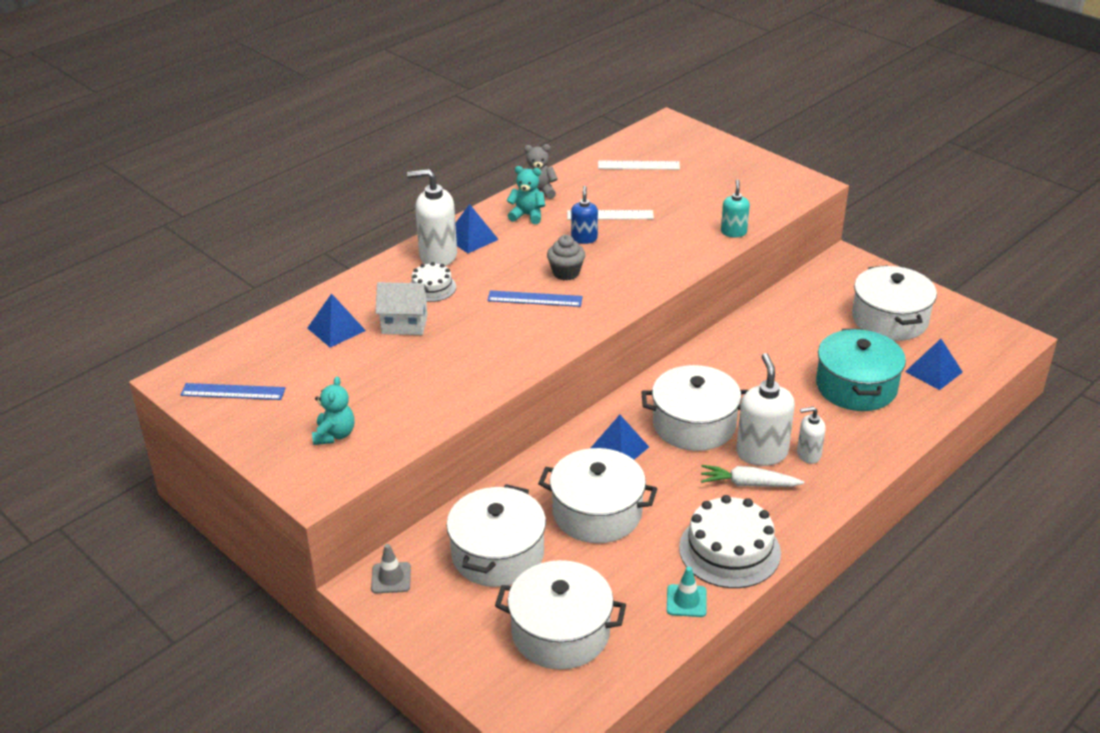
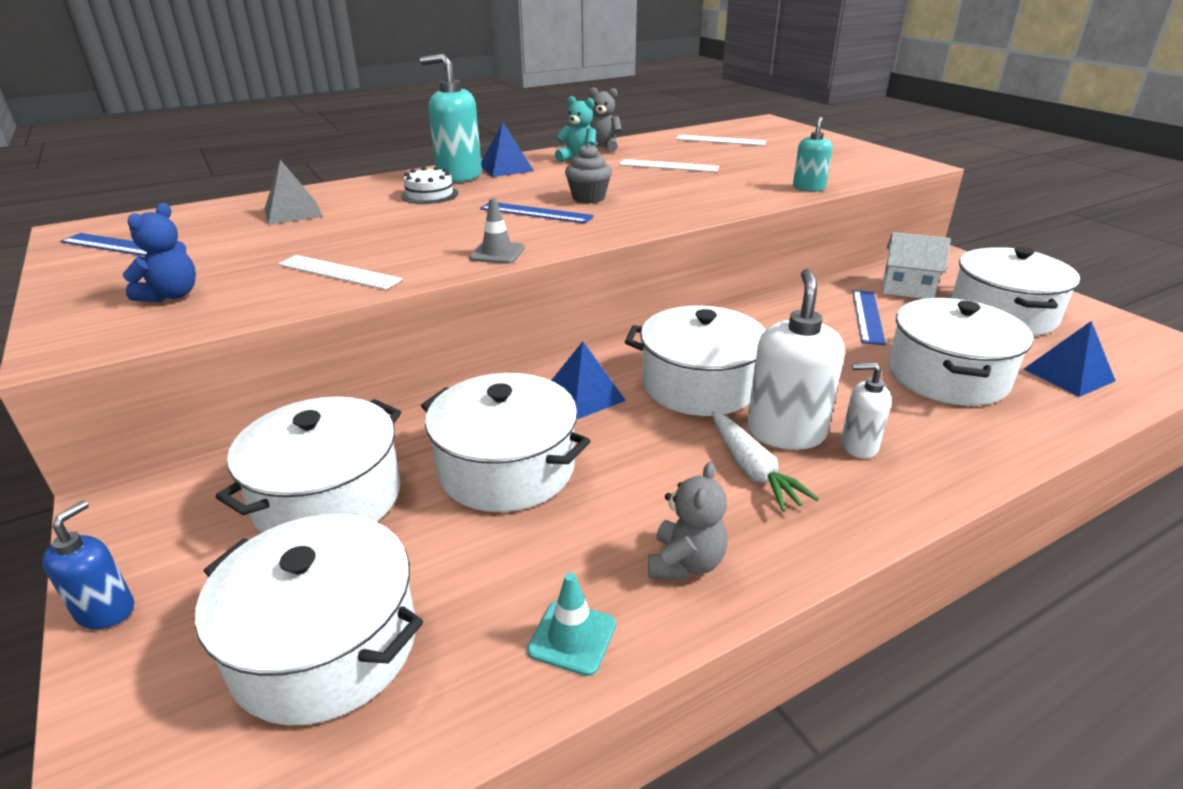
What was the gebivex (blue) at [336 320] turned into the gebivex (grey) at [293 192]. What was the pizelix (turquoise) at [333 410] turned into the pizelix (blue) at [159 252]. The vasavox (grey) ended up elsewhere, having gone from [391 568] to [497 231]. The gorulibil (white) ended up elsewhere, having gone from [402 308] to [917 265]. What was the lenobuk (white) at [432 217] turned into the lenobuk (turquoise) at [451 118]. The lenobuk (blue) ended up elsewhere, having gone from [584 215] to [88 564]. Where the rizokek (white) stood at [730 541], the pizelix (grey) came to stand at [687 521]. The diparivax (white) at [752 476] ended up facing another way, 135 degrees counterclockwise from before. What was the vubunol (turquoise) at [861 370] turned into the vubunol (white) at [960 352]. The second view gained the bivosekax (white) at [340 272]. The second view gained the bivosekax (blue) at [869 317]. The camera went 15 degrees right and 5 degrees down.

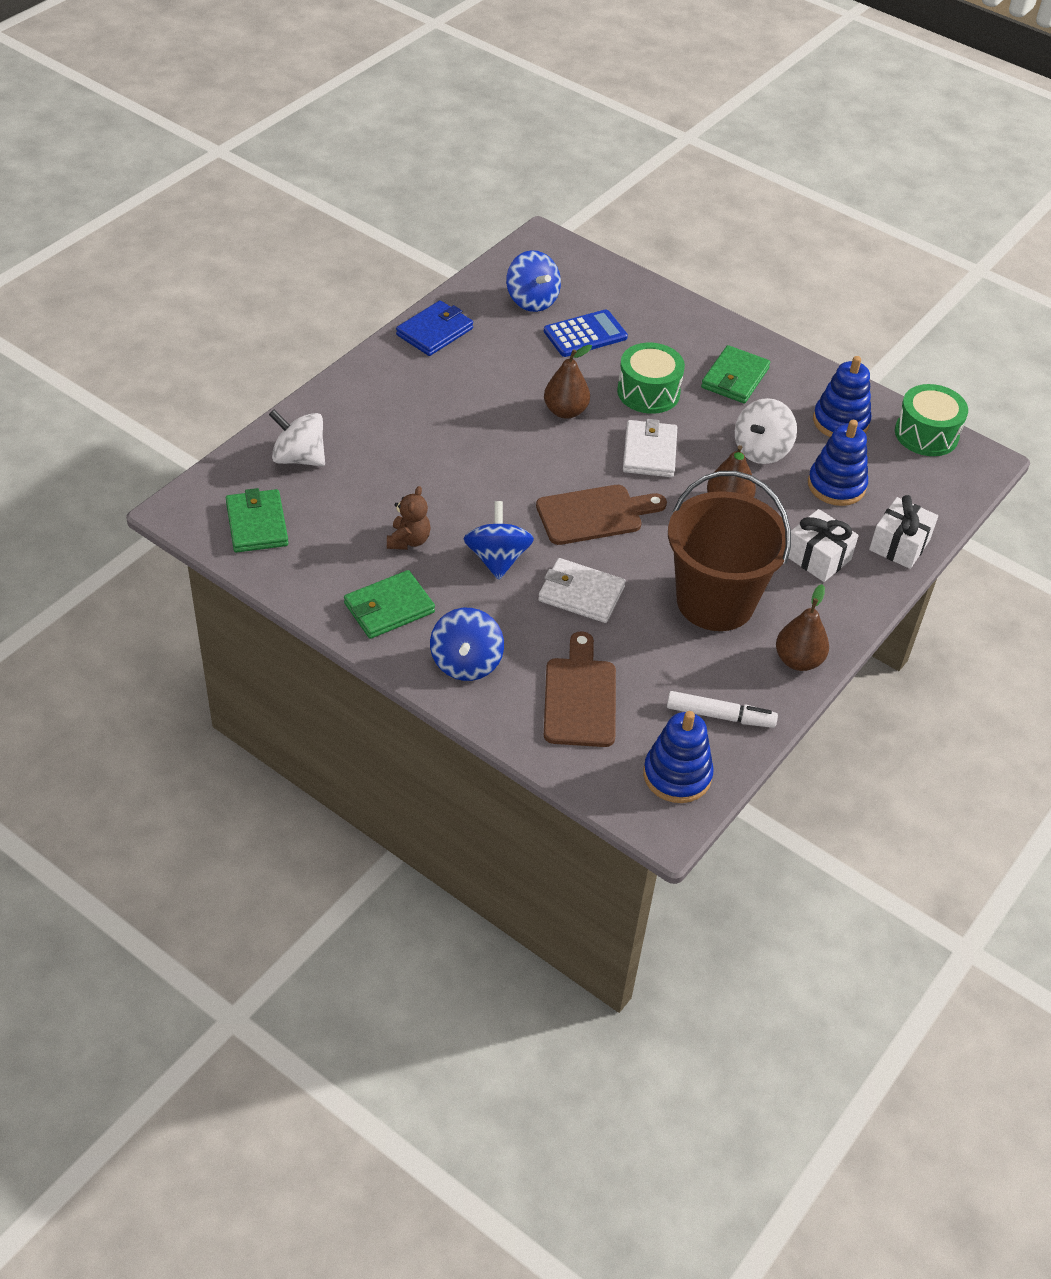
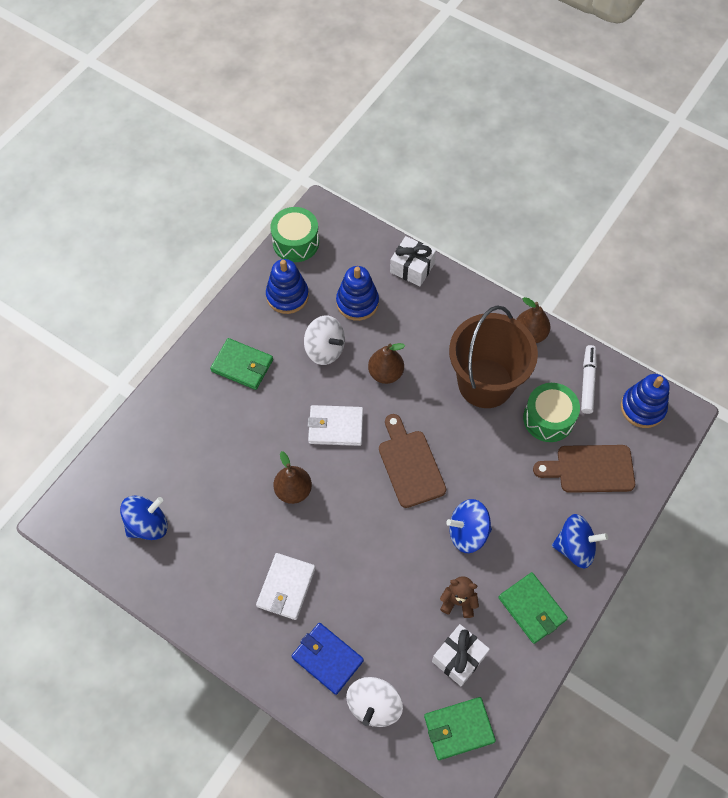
The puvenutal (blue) ended up elsewhere, having gone from [434 328] to [327 659]. The puvenutal (white) ended up elsewhere, having gone from [582 590] to [285 586]. The second view lost the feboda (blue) at [586 333]. The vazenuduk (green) ended up elsewhere, having gone from [651 378] to [551 412]. The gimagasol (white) ended up elsewhere, having gone from [823 545] to [461 655]. The camera went 90 degrees left and 15 degrees up.

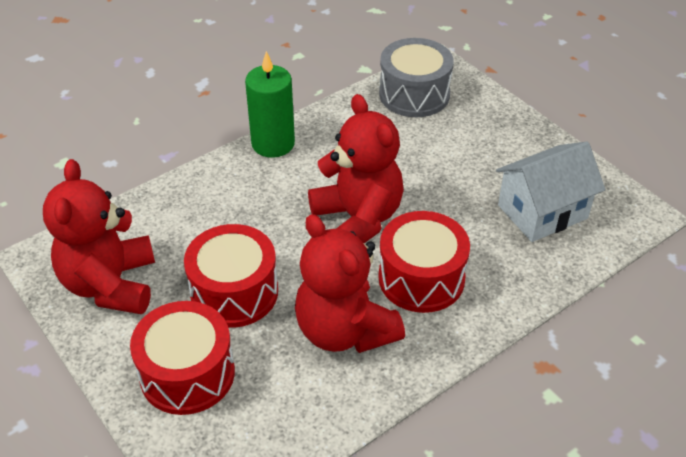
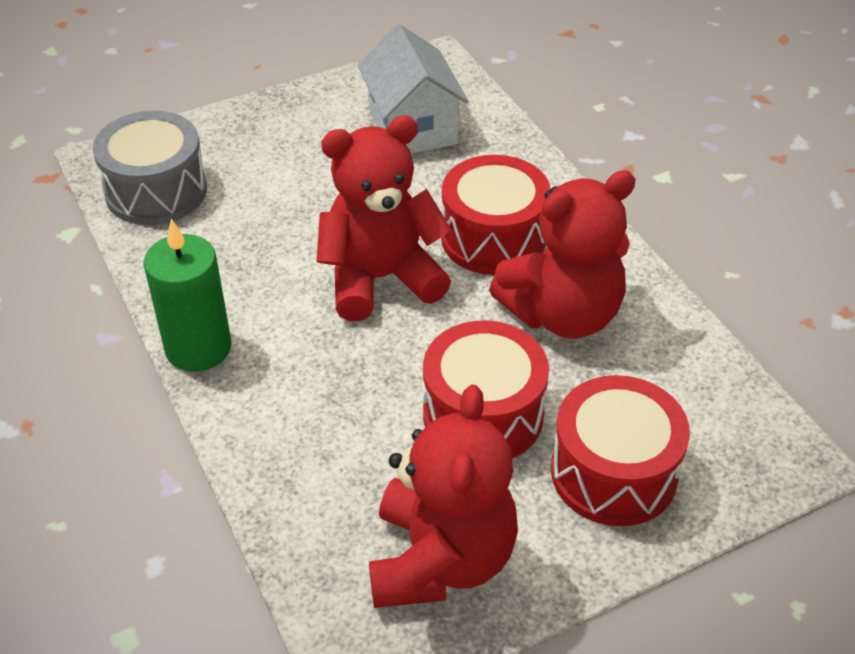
The pizelix (red) at [99 236] ended up facing another way, 90 degrees counterclockwise from before. The camera went 80 degrees left and 0 degrees up.

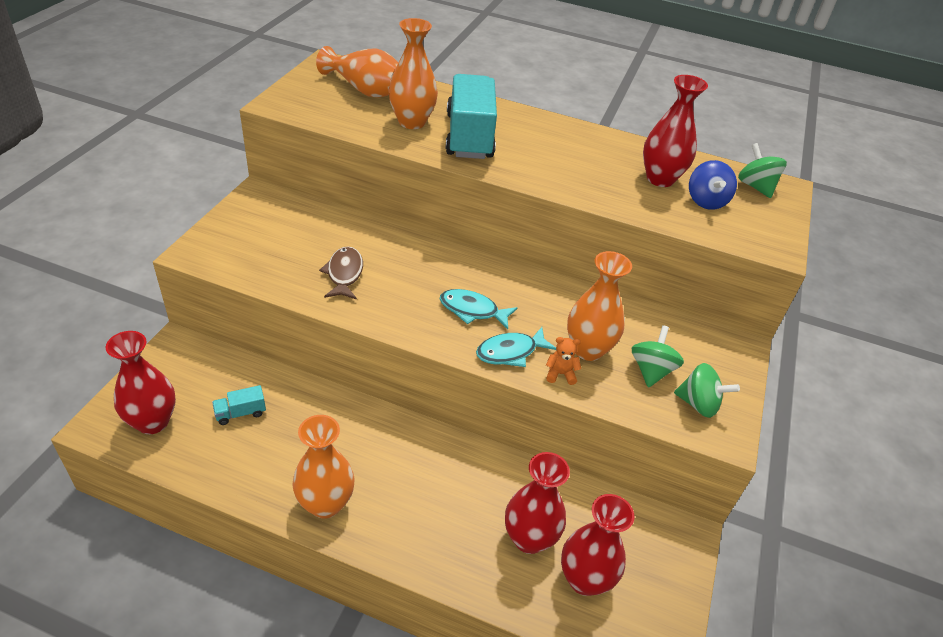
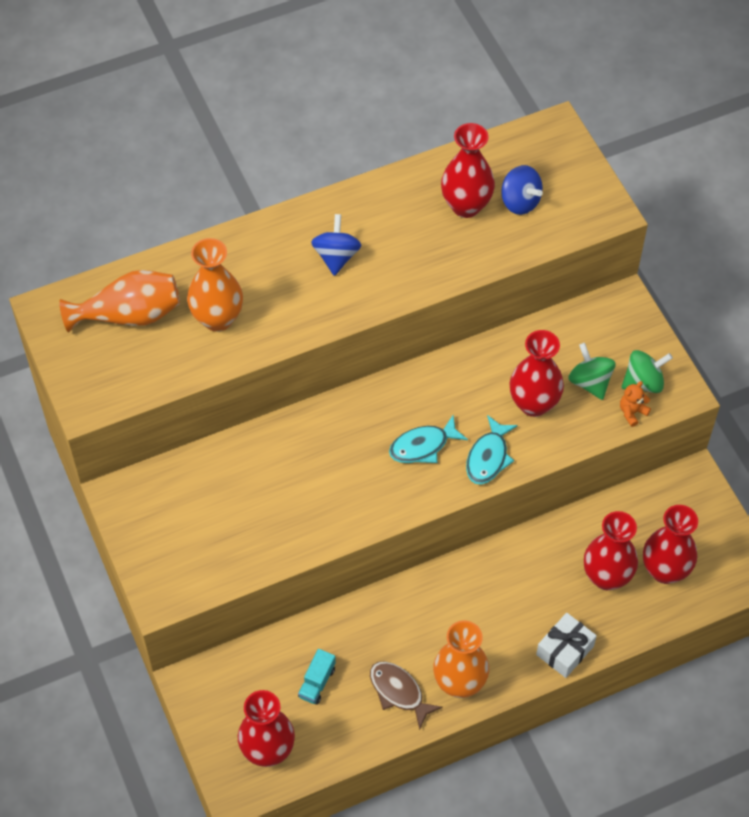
The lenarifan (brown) ended up elsewhere, having gone from [341 273] to [406 695]. The second view lost the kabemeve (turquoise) at [471 116]. The pizelix (orange) ended up elsewhere, having gone from [563 361] to [635 404]. What was the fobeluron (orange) at [599 306] turned into the fobeluron (red) at [537 373]. The second view lost the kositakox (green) at [762 170]. The second view gained the kositakox (blue) at [336 245]. The second view gained the gimagasol (white) at [566 645]. The camera went 40 degrees left and 15 degrees up.

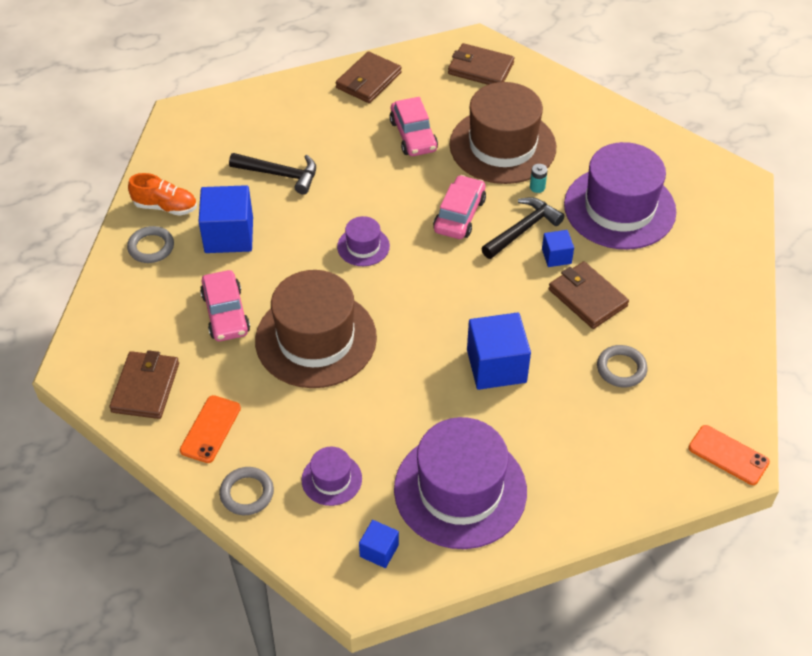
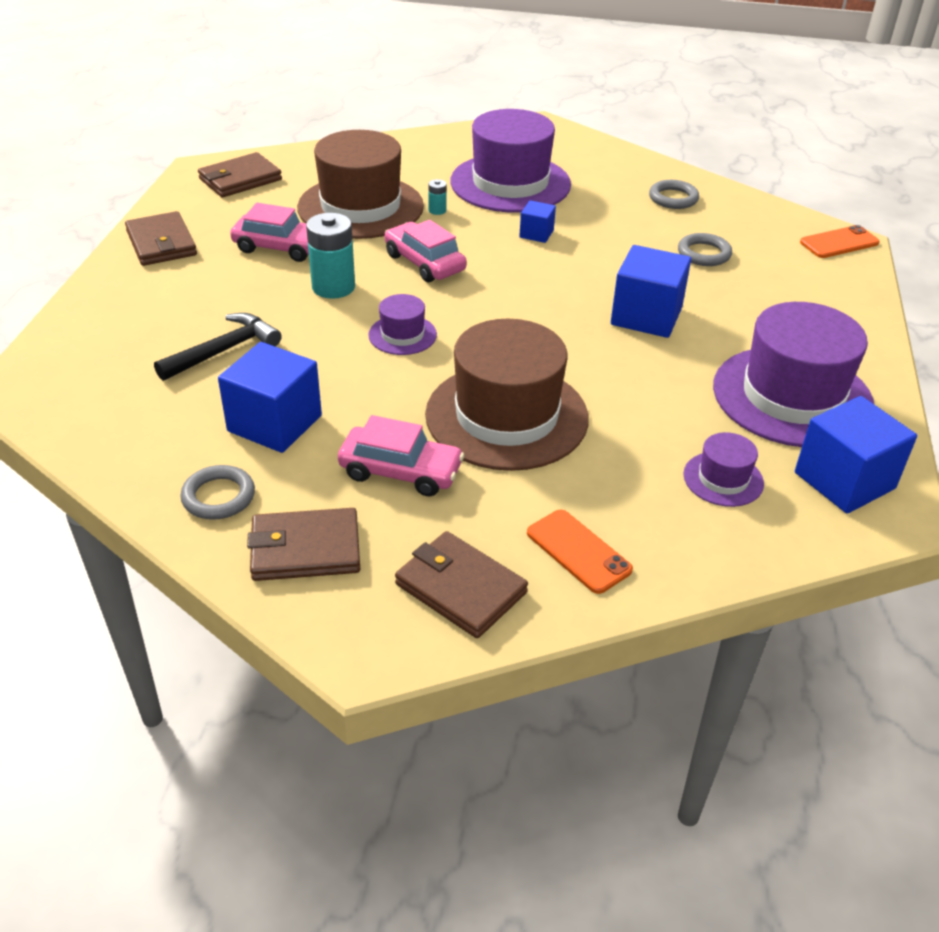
The second view lost the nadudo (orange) at [162 194]. The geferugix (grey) ended up elsewhere, having gone from [246 491] to [674 194]. The size of the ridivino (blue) at [379 544] changed by a factor of 1.93. The second view lost the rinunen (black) at [523 228]. The puvenutal (brown) ended up elsewhere, having gone from [589 295] to [303 544]. The second view gained the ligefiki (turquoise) at [330 256]. The camera went 60 degrees left and 10 degrees down.

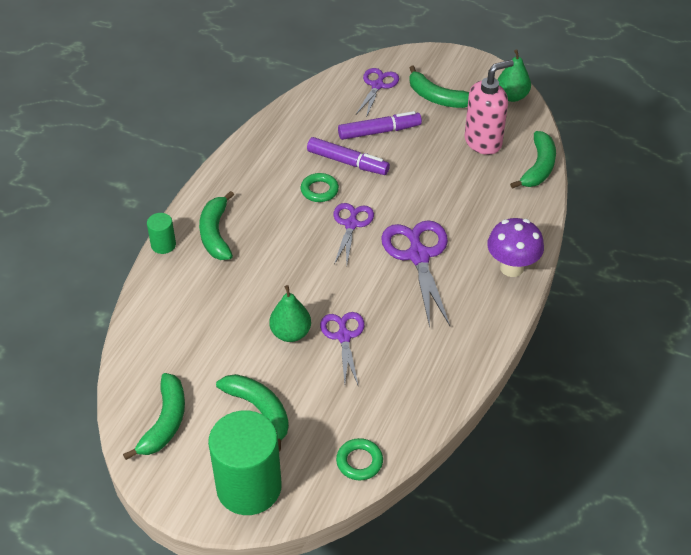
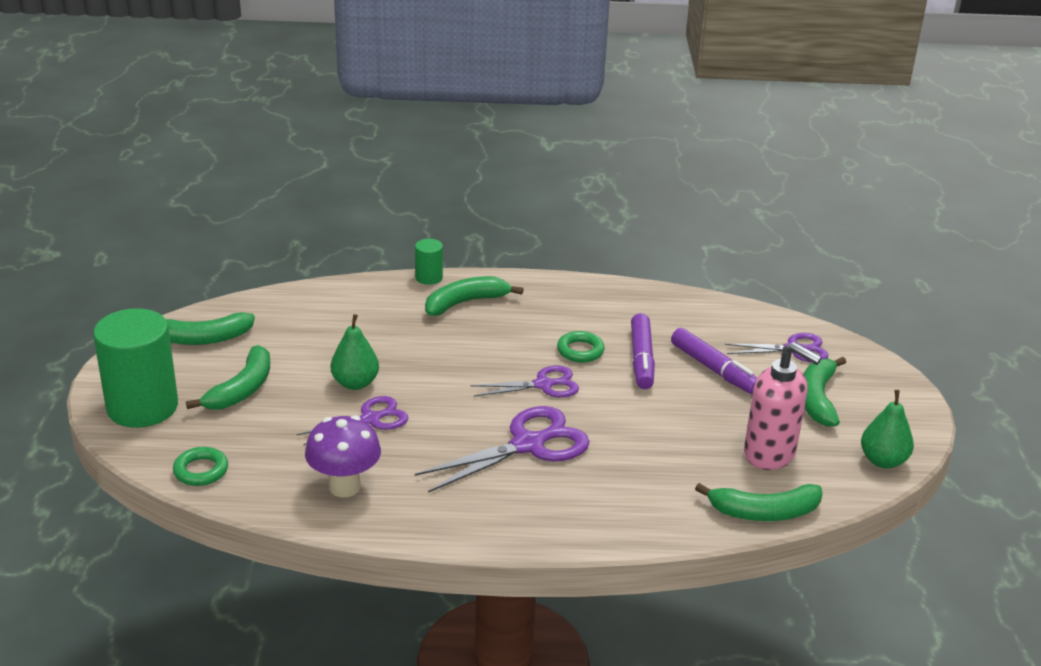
The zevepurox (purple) ended up elsewhere, having gone from [515 247] to [343 456]. The camera went 65 degrees right and 15 degrees down.

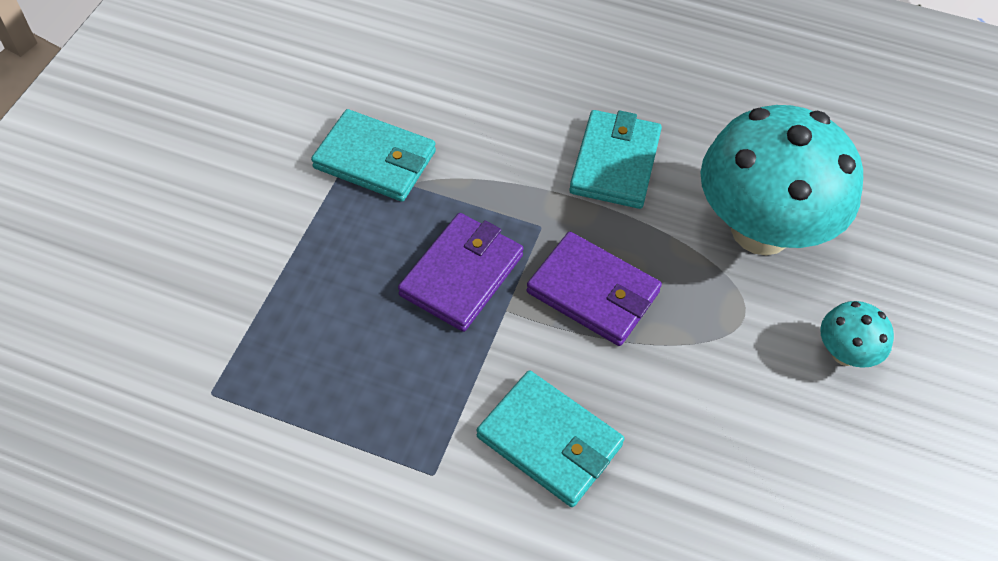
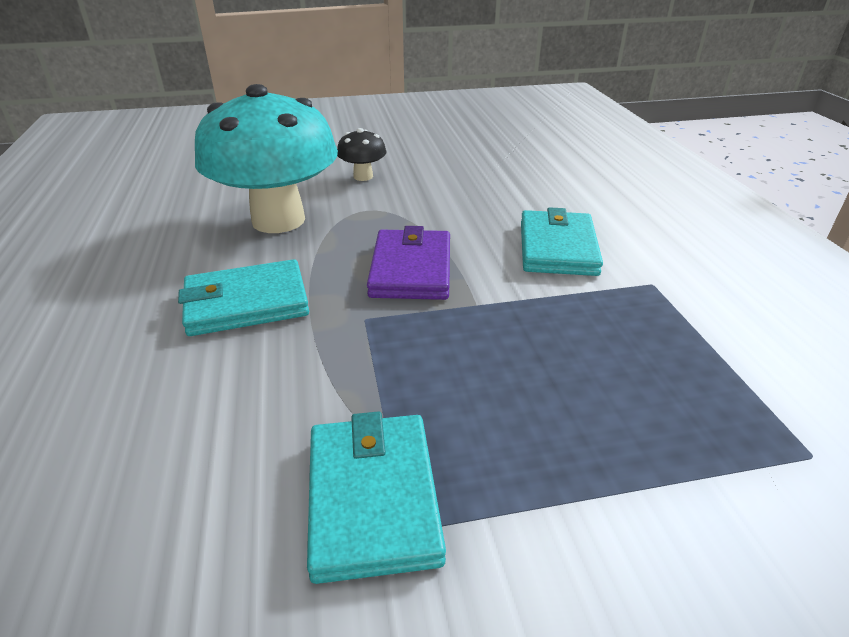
The second view lost the puvenutal (purple) at [461 272]. What was the zevepurox (turquoise) at [857 334] turned into the zevepurox (black) at [362 154]. The camera went 120 degrees left and 20 degrees down.

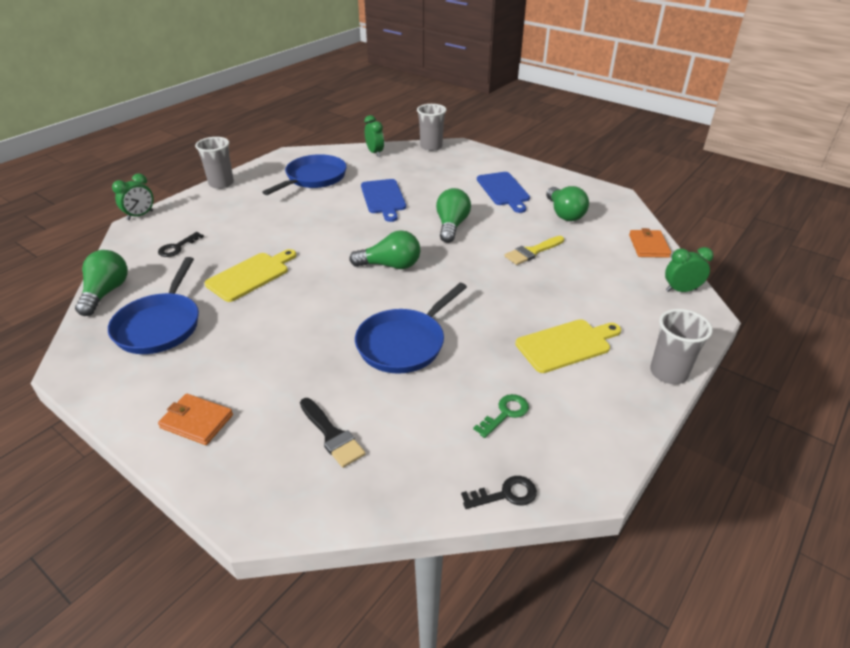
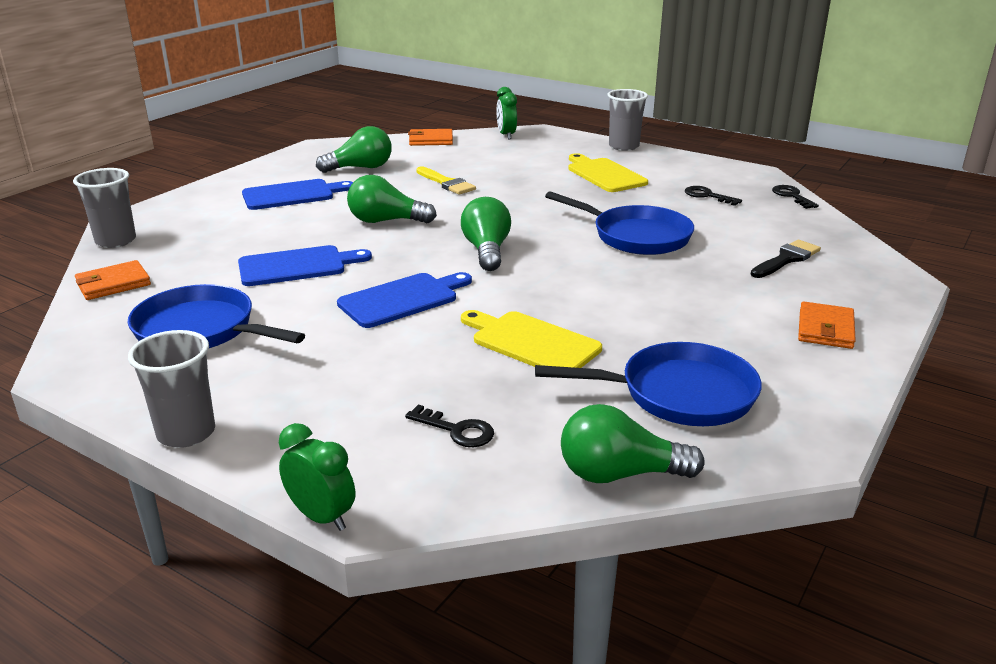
Where the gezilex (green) stood at [374 136], the puvenutal (orange) came to stand at [113 280]. What was the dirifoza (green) at [501 416] turned into the dirifoza (black) at [713 196]. The second view gained the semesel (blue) at [404 300]. The camera went 95 degrees left and 10 degrees down.

